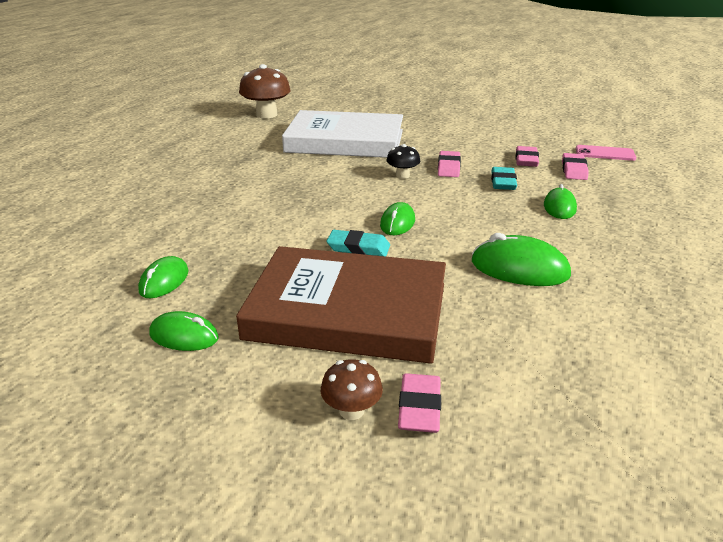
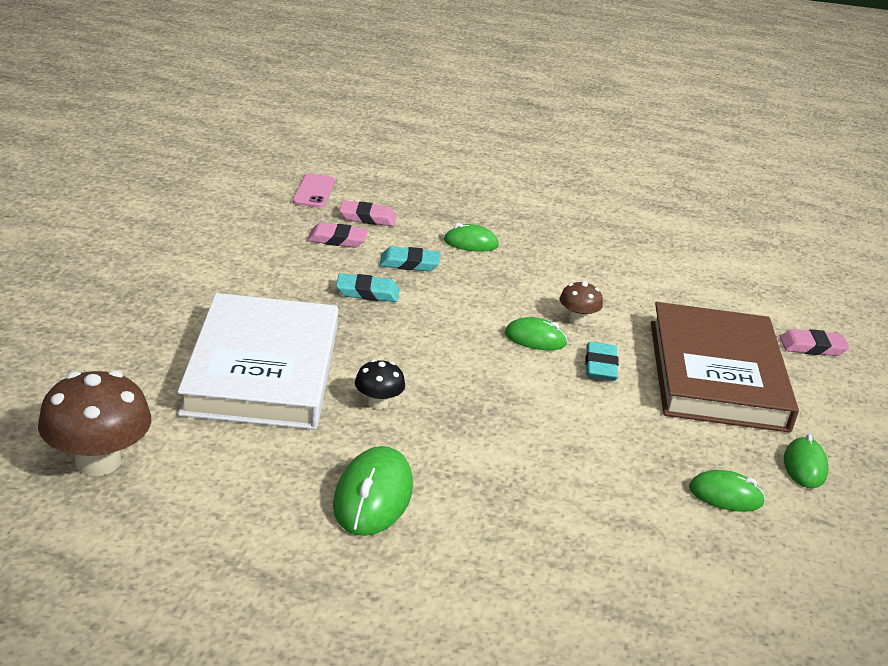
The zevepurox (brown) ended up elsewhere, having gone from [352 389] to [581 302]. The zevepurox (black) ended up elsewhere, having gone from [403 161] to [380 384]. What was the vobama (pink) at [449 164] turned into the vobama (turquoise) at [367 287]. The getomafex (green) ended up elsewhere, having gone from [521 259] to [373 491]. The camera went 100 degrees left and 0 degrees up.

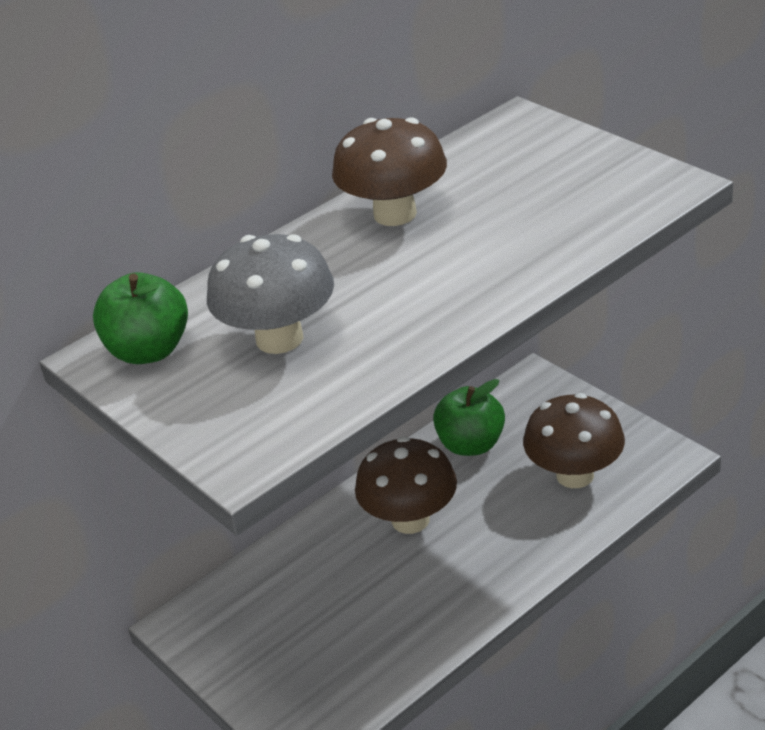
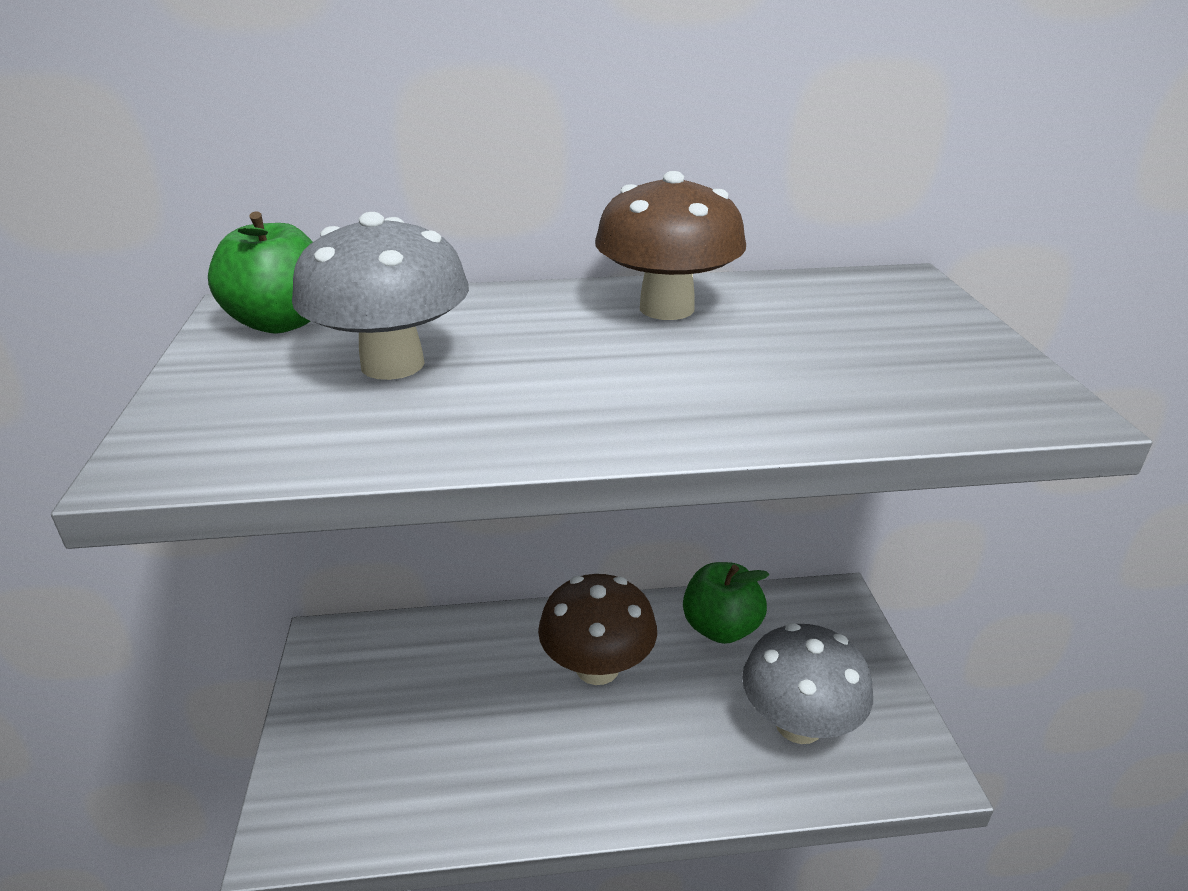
What was the zevepurox (brown) at [574 440] turned into the zevepurox (grey) at [807 683]. The camera went 30 degrees right and 5 degrees down.

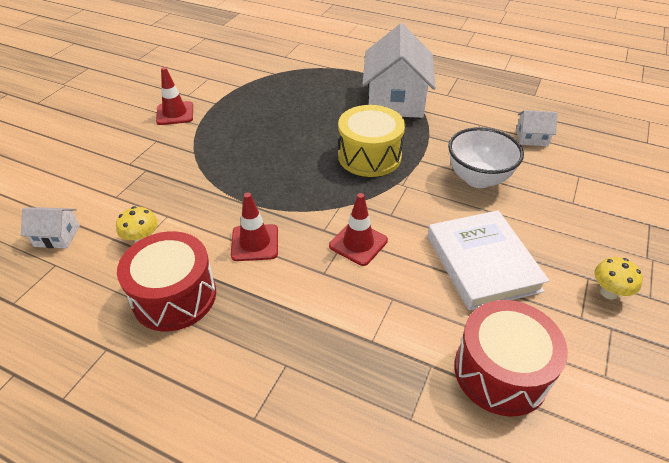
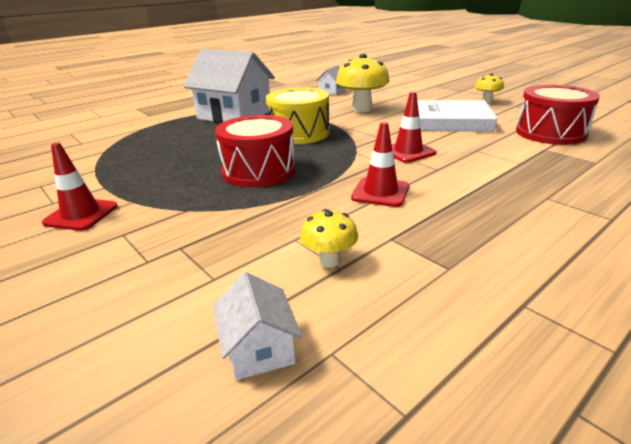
The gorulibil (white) at [50 227] ended up facing another way, 45 degrees counterclockwise from before. The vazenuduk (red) ended up elsewhere, having gone from [166 281] to [255 151]. Where the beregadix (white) stood at [486 157], the zevepurox (yellow) came to stand at [363 83]. The camera went 65 degrees left and 15 degrees down.

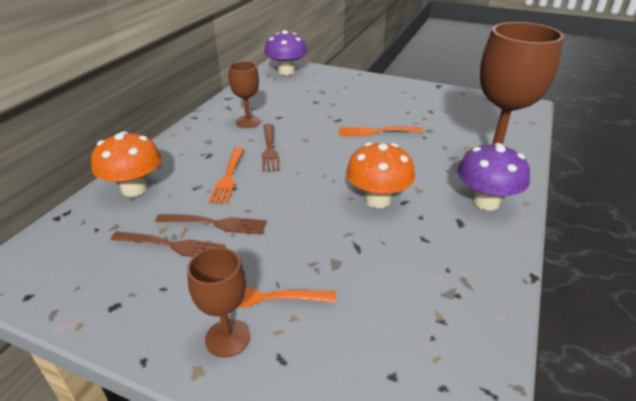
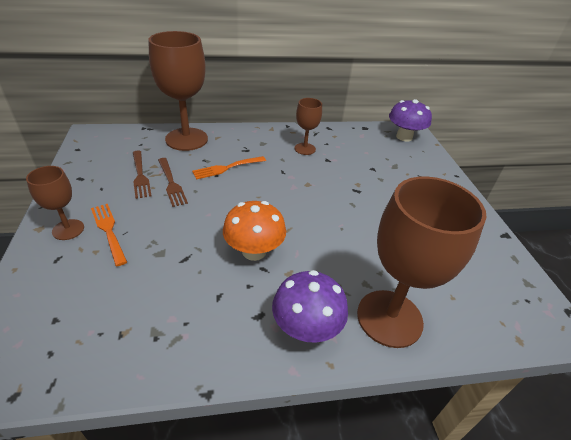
Where the zevepurox (orange) stood at [126 164], the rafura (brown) came to stand at [178 91]. The second view lost the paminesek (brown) at [271 148]. The second view lost the paminesek (orange) at [381 131]. The camera went 55 degrees right and 5 degrees up.

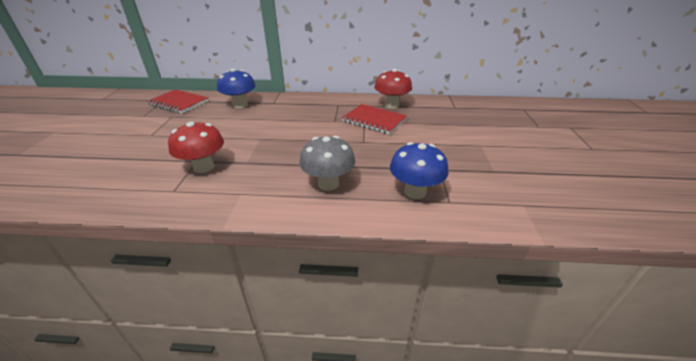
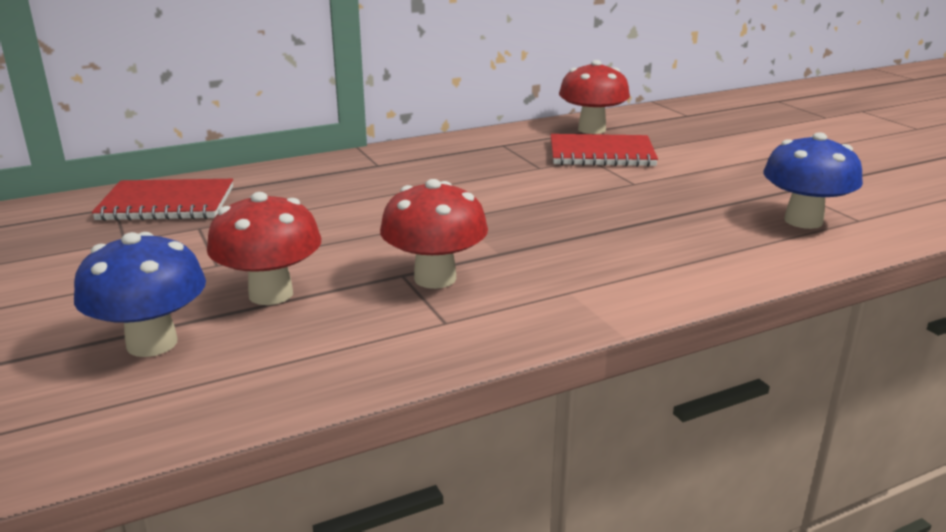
The zevepurox (blue) ended up elsewhere, having gone from [236 88] to [140 294]. The second view lost the zevepurox (grey) at [327 163]. The second view gained the zevepurox (red) at [264 248]. The camera went 30 degrees left and 10 degrees down.

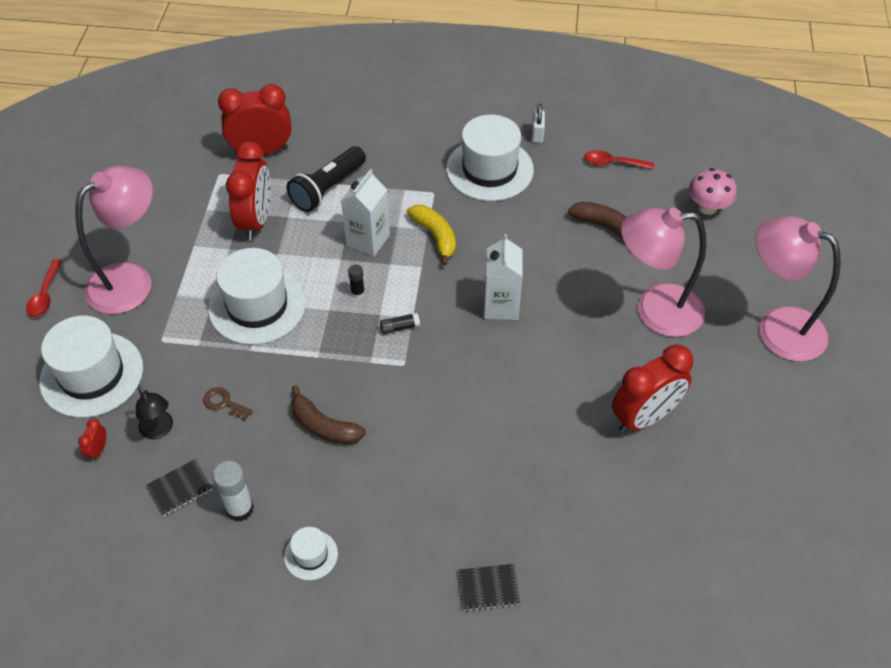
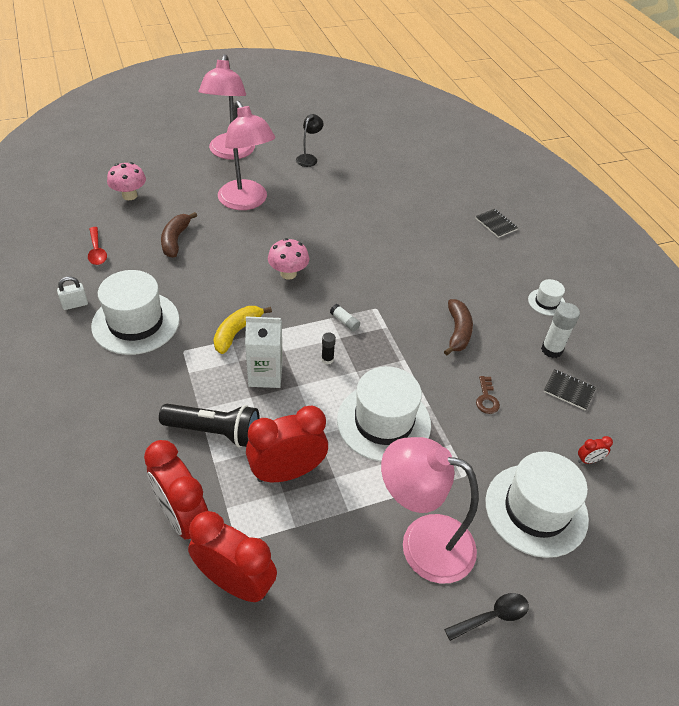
What was the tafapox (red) at [44 288] turned into the tafapox (black) at [486 617]. The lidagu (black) ended up elsewhere, having gone from [154 412] to [310 140]. What was the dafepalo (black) at [400 323] turned into the dafepalo (white) at [345 318]. Where the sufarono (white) stood at [503 277], the zevepurox (pink) came to stand at [288 259]. The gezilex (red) ended up elsewhere, having gone from [652 388] to [232 556]. The camera went 120 degrees left and 5 degrees down.

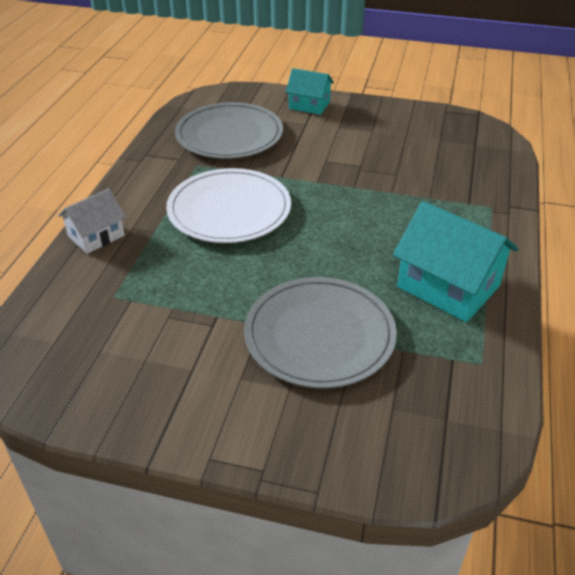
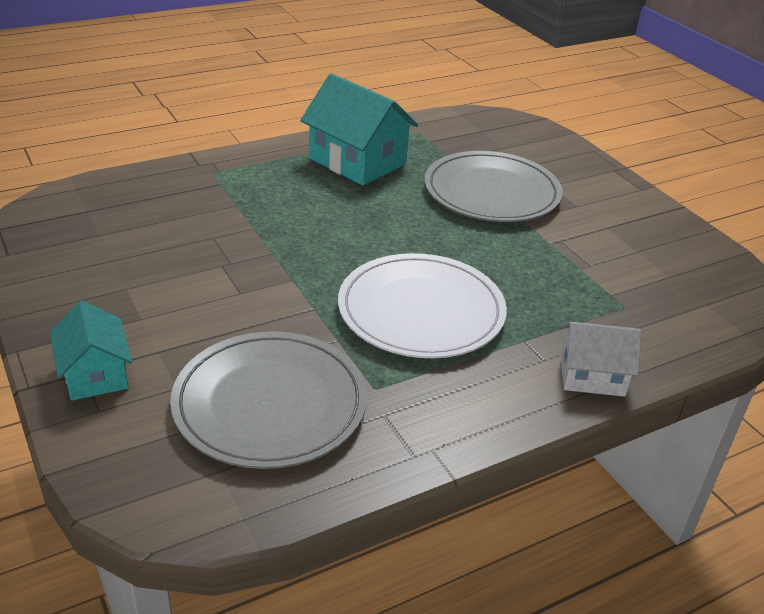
The gorulibil (turquoise) at [455 261] ended up facing another way, 45 degrees counterclockwise from before. The camera went 135 degrees left and 5 degrees down.

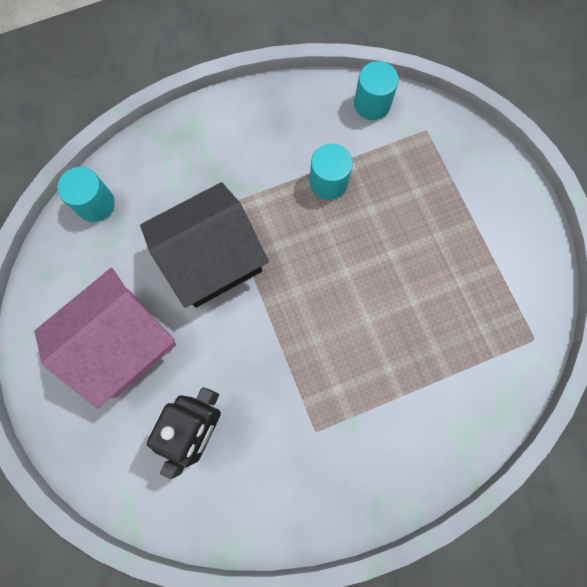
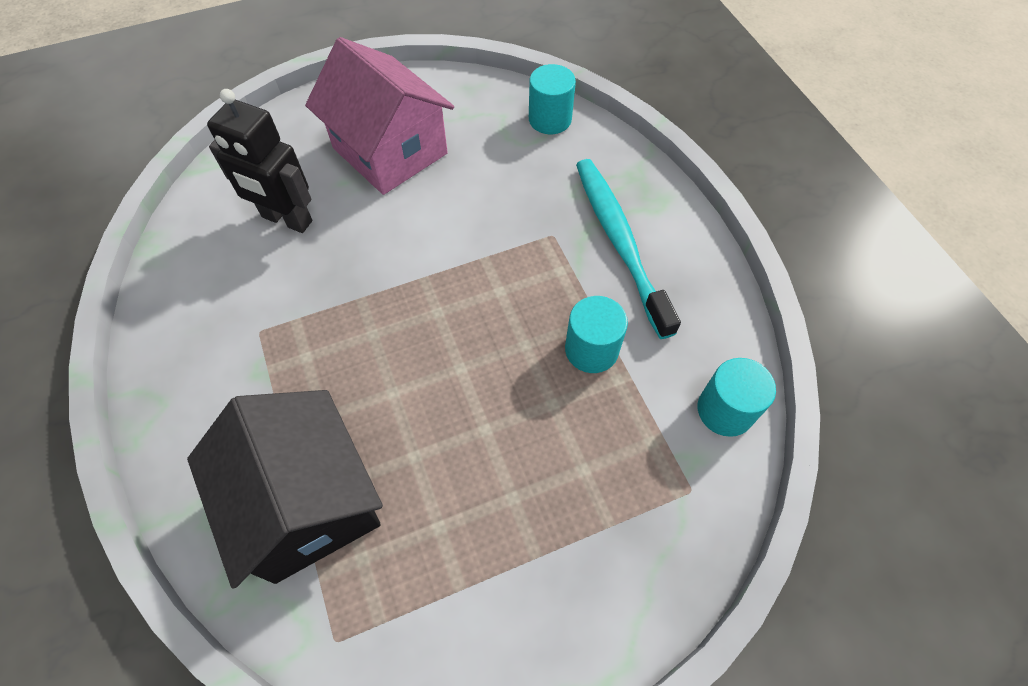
The gorulibil (black) ended up elsewhere, having gone from [204 245] to [285 489]. The second view gained the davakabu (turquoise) at [628 249]. The camera went 90 degrees right and 15 degrees down.

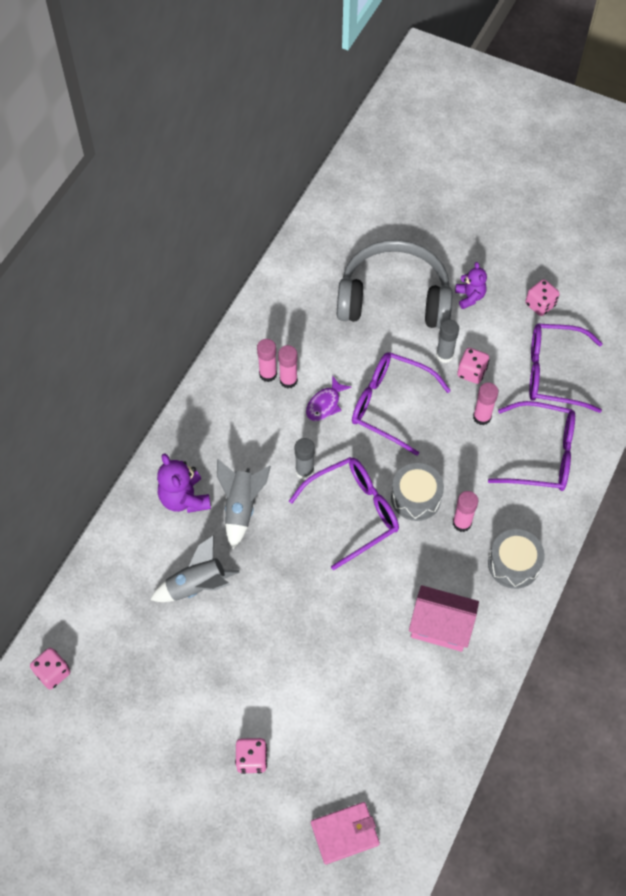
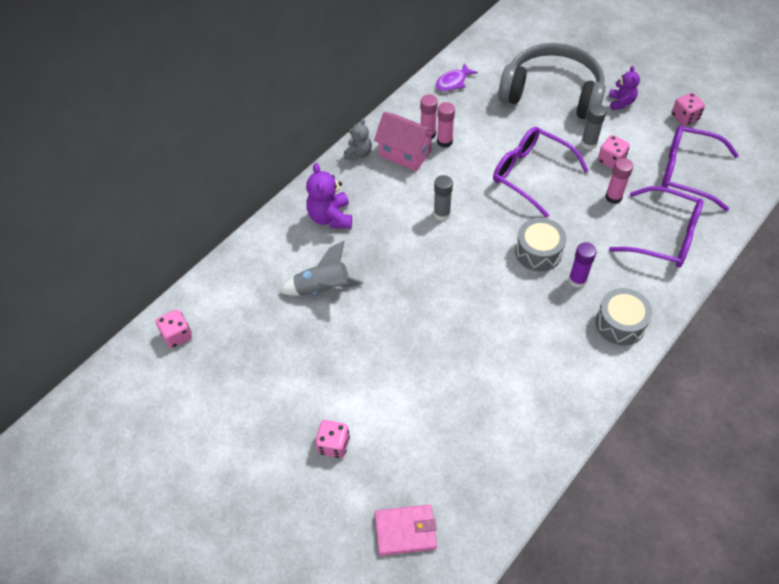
The second view lost the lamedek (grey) at [244 504]. The second view lost the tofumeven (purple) at [344 513]. The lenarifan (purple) ended up elsewhere, having gone from [328 398] to [457 77]. The gorulibil (pink) ended up elsewhere, having gone from [444 618] to [405 141]. What was the dafepalo (pink) at [465 511] turned into the dafepalo (purple) at [583 265]. The second view gained the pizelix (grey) at [358 139]. The camera went 15 degrees right and 5 degrees down.

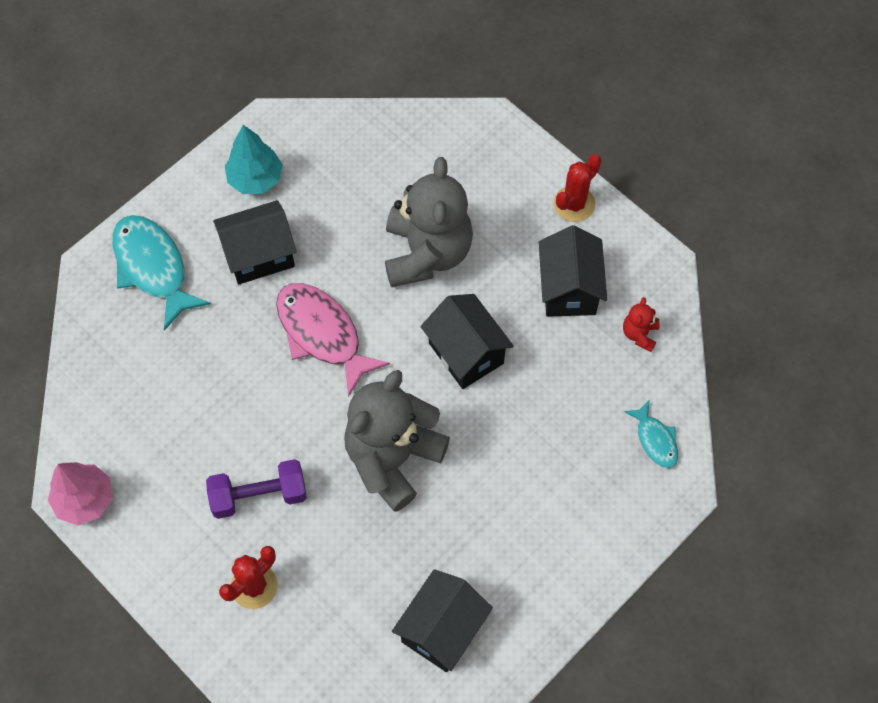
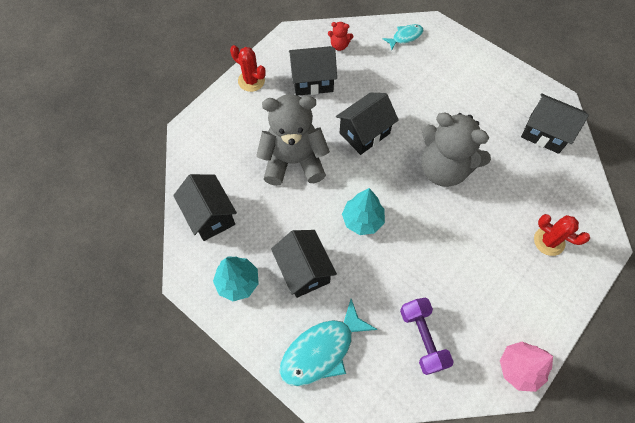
The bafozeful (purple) ended up elsewhere, having gone from [256 489] to [426 336]. Where the lenarifan (pink) stood at [333 340], the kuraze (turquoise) came to stand at [363 211]. The second view gained the gorulibil (black) at [205 207]. The camera went 95 degrees left and 0 degrees up.

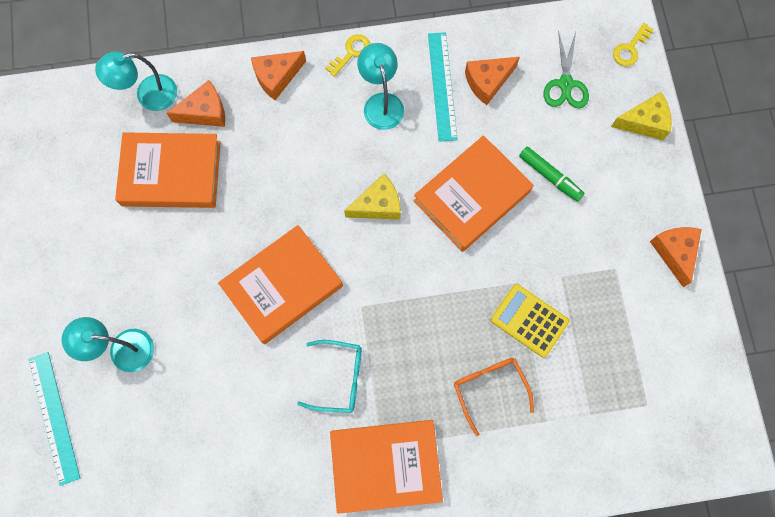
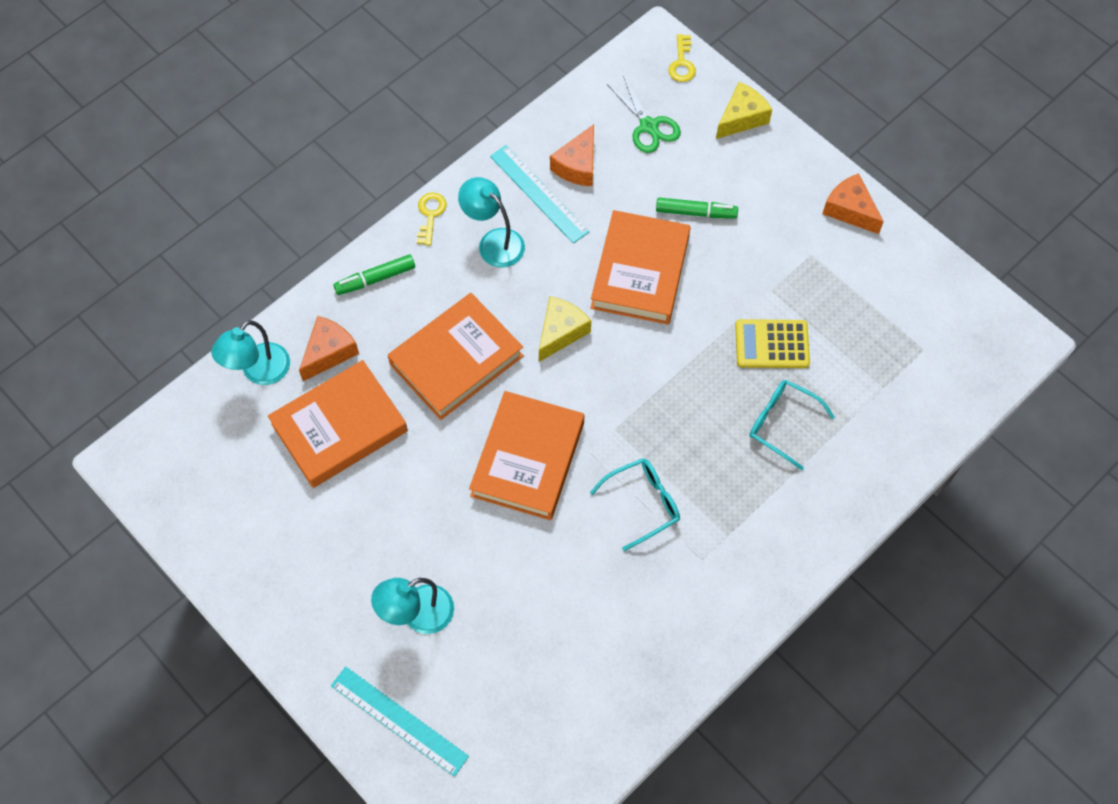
Where the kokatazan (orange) stood at [278 75], the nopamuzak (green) came to stand at [374 275]. The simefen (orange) ended up elsewhere, having gone from [386 467] to [456 356]. What was the tofumeven (orange) at [494 397] turned into the tofumeven (turquoise) at [792 425]. The camera went 35 degrees left and 10 degrees down.

